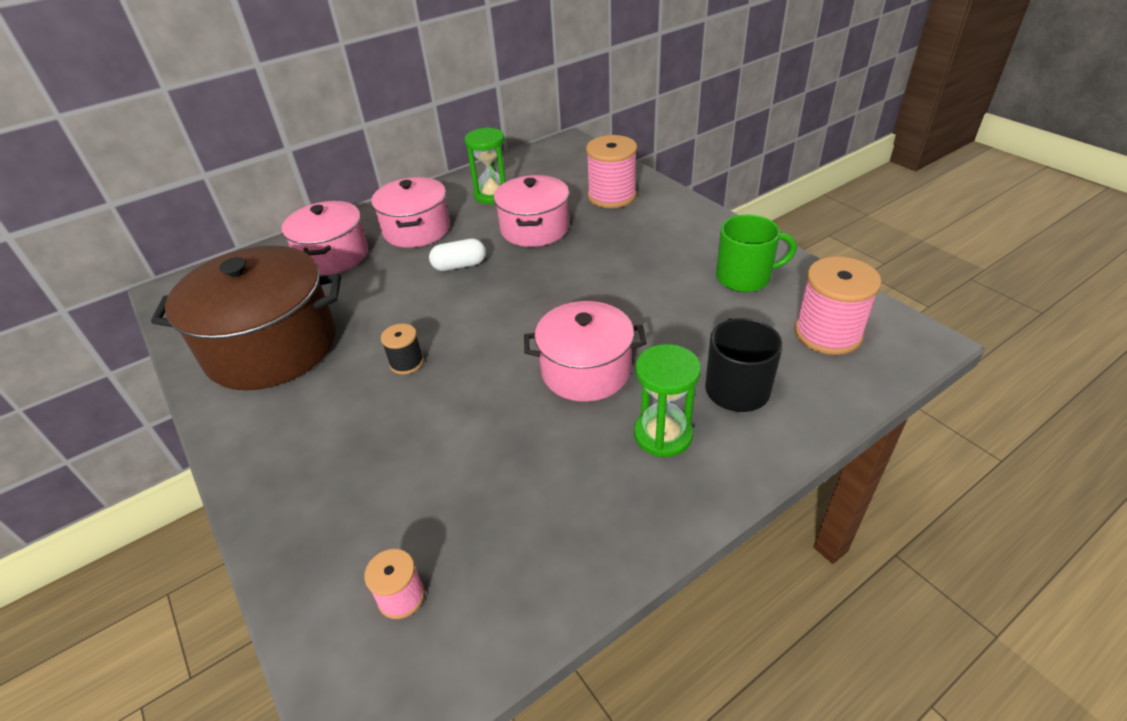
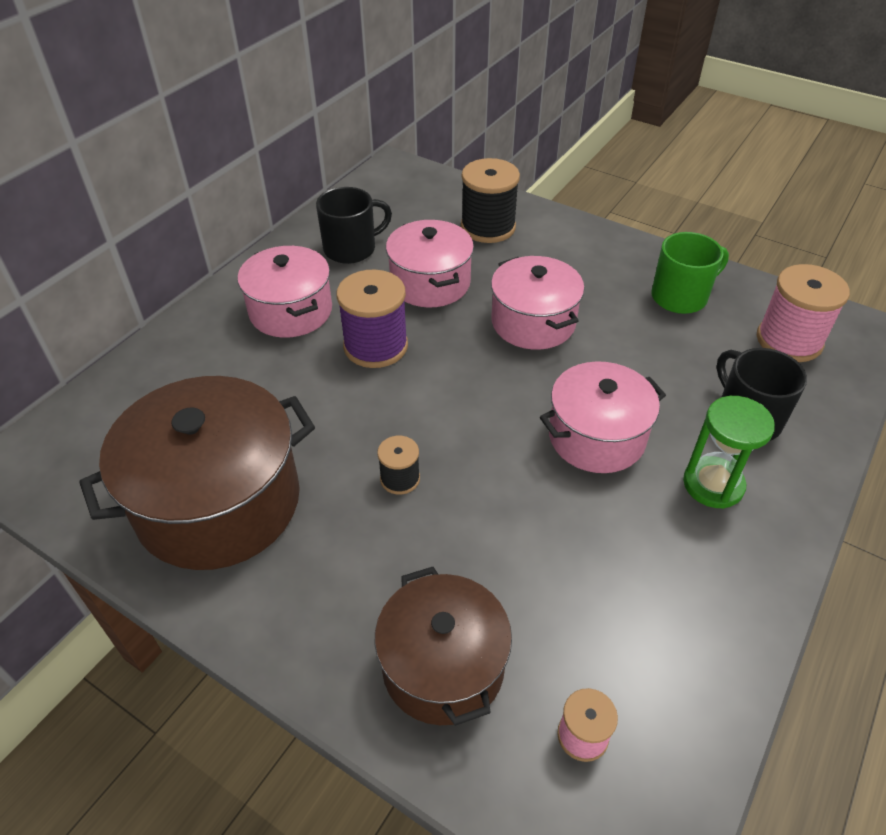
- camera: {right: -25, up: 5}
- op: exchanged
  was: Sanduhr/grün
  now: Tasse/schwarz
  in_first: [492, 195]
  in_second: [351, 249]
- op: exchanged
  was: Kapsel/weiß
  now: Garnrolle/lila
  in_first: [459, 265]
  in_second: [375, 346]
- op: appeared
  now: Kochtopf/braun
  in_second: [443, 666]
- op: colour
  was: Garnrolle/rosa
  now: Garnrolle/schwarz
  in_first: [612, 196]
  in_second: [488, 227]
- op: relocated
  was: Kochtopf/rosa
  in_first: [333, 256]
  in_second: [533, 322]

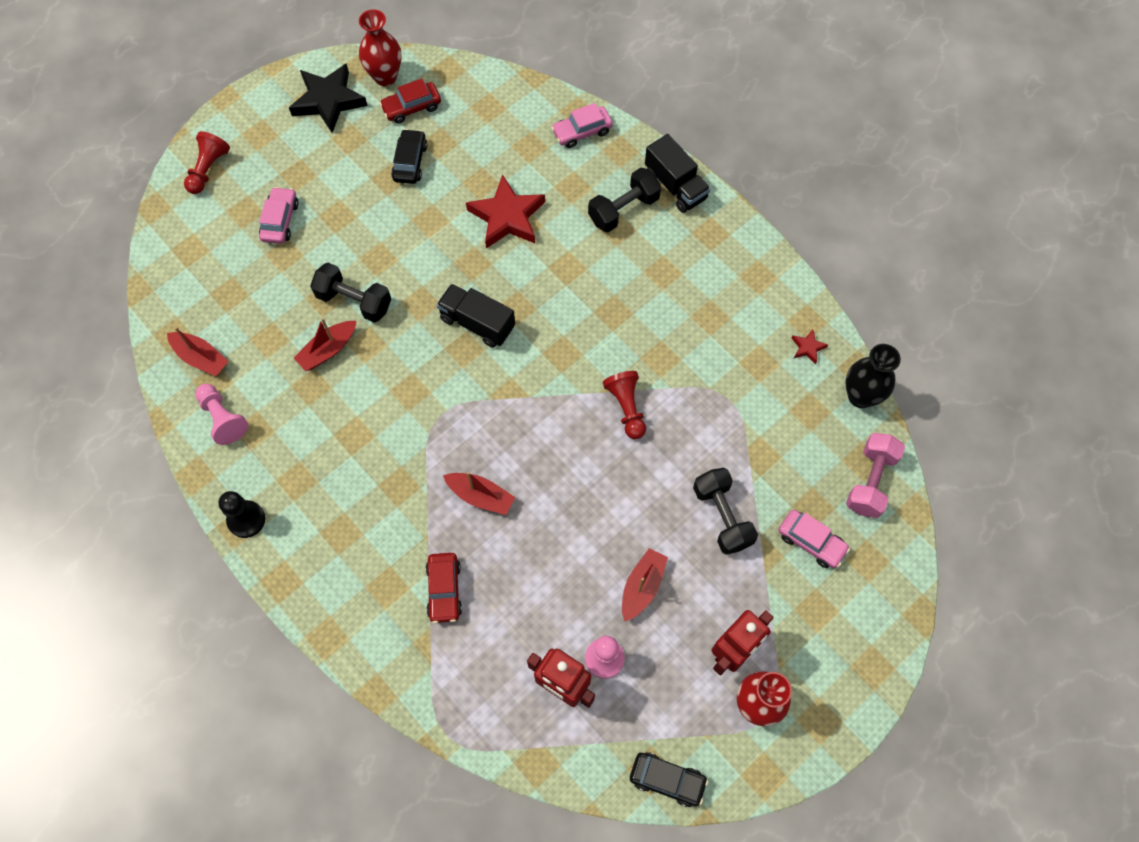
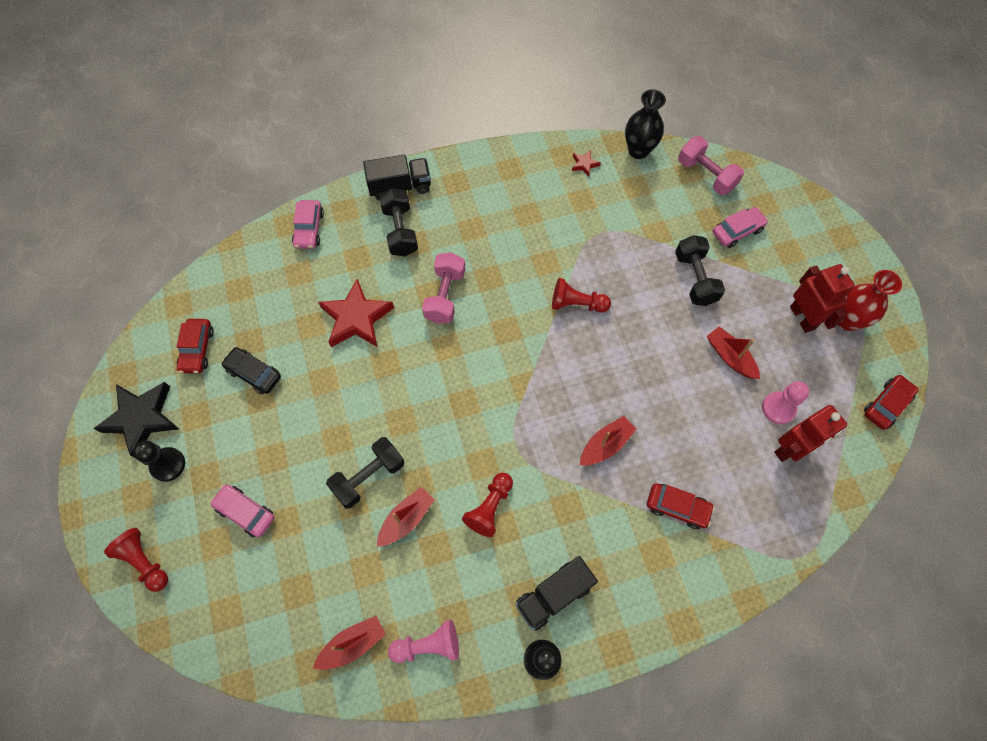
- camera: {right: -65, up: 0}
- op: appeared
  now: Bauer/schwarz
  in_second: [168, 464]
- op: spun
  was: Boot/rot
  in_first: [328, 350]
  in_second: [406, 519]
  clockwise: -120
- op: appeared
  now: Hantel/rosa
  in_second: [445, 296]
- op: appeared
  now: Bauer/rot
  in_second: [490, 507]
- op: relocated
  was: Lastwagen/schwarz
  in_first: [477, 323]
  in_second: [553, 595]
- op: spun
  was: Hantel/schwarz
  in_first: [722, 516]
  in_second: [695, 278]
  clockwise: 75
- op: colour
  was: Auto/schwarz
  now: Auto/rot
  in_first: [667, 780]
  in_second: [886, 405]
- op: missing
  was: Vase/rot
  in_first: [385, 77]

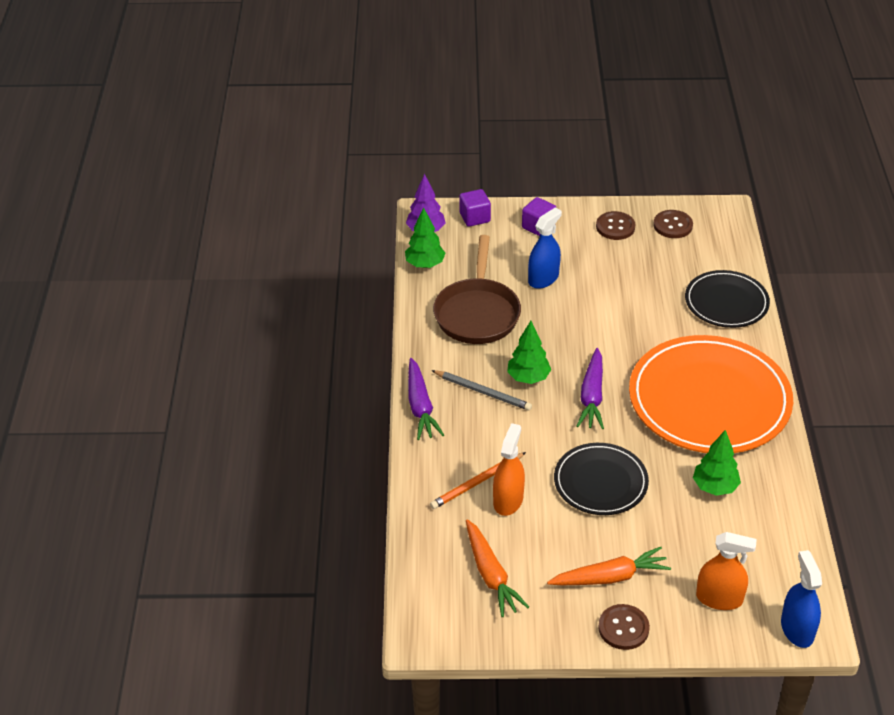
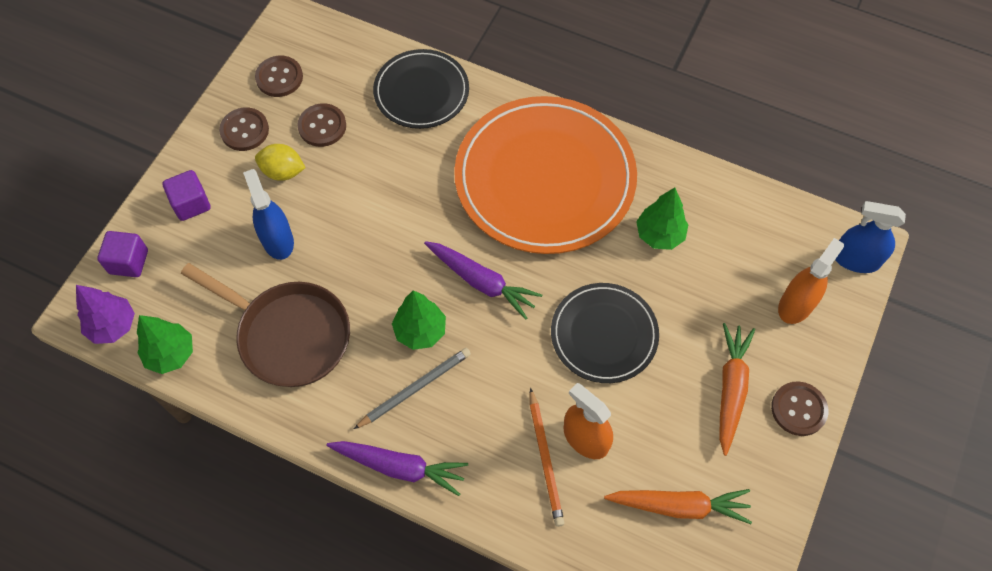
- camera: {right: -65, up: 20}
- op: appeared
  now: Zitrone/gelb
  in_second: [283, 172]
- op: appeared
  now: Knopf/braun
  in_second: [322, 126]

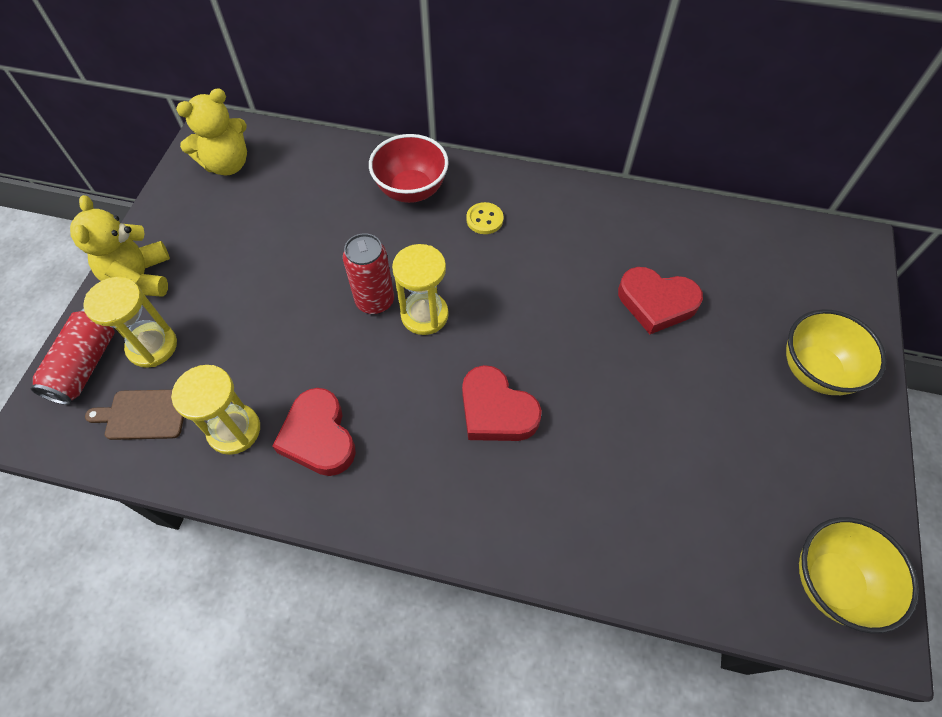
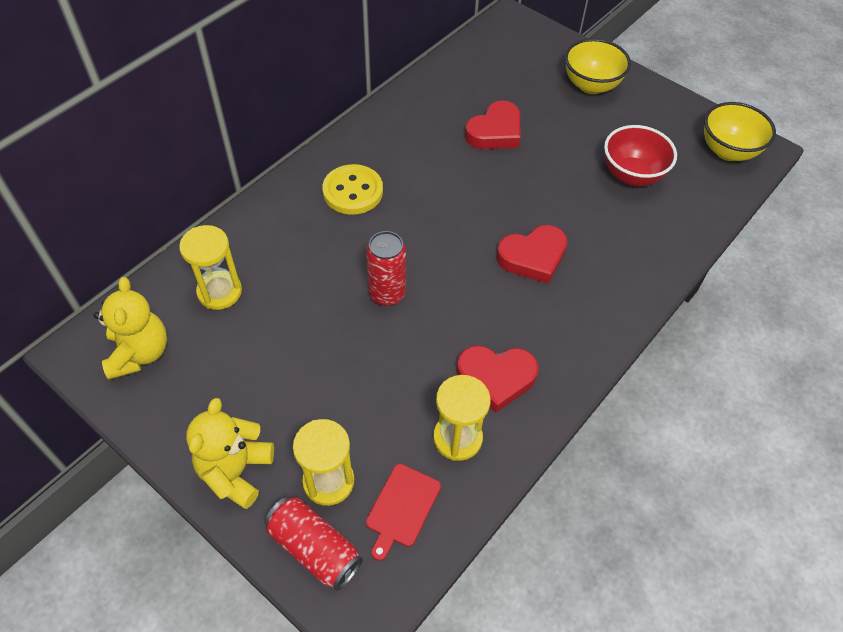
- camera: {right: -65, up: -5}
- op: relocated
  was: Sanduhr/gelb
  in_first: [424, 315]
  in_second: [219, 292]
- op: spun
  was: Teddybär/gelb
  in_first: [140, 278]
  in_second: [236, 471]
  clockwise: 90
- op: size
  was: Knopf/gelb
  in_first: [484, 219]
  in_second: [353, 191]
  ratio: 1.77
- op: colour
  was: Schneidebrett/braun
  now: Schneidebrett/rot
  in_first: [143, 415]
  in_second: [402, 508]
- op: relocated
  was: Schüssel/rot
  in_first: [411, 190]
  in_second: [631, 175]

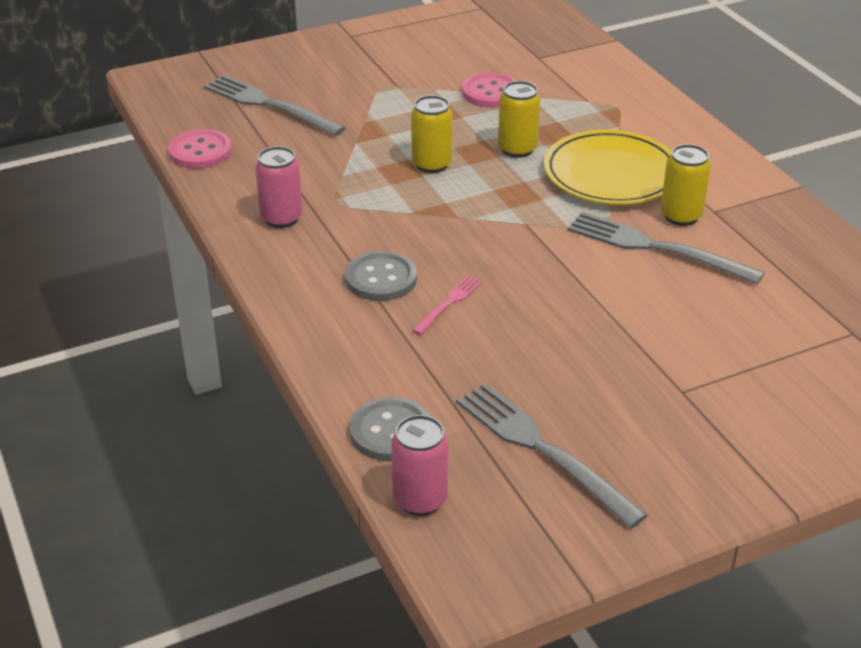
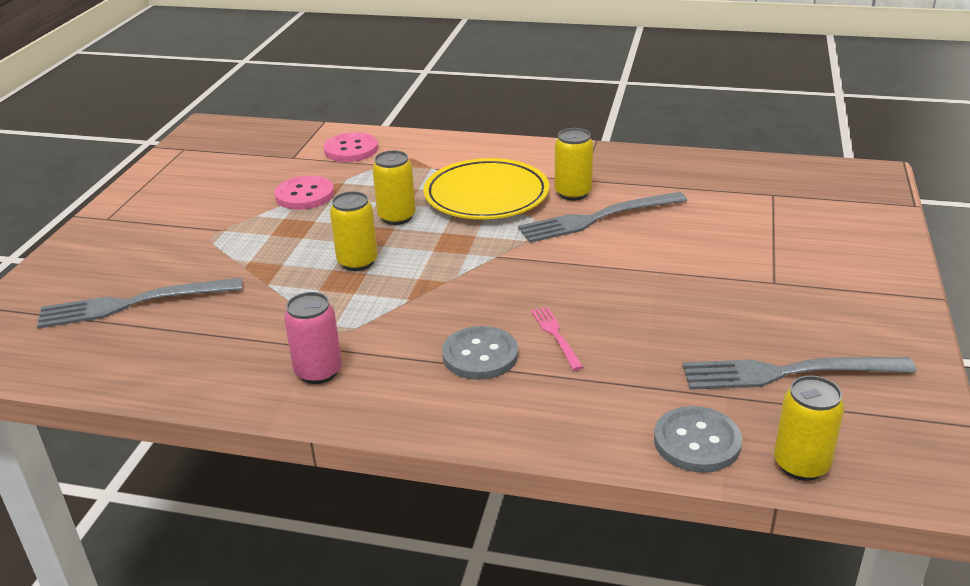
- camera: {right: -50, up: -5}
- op: relocated
  was: Knopf/rosa
  in_first: [200, 151]
  in_second: [351, 149]
- op: colour
  was: Dose/rosa
  now: Dose/gelb
  in_first: [420, 499]
  in_second: [801, 465]

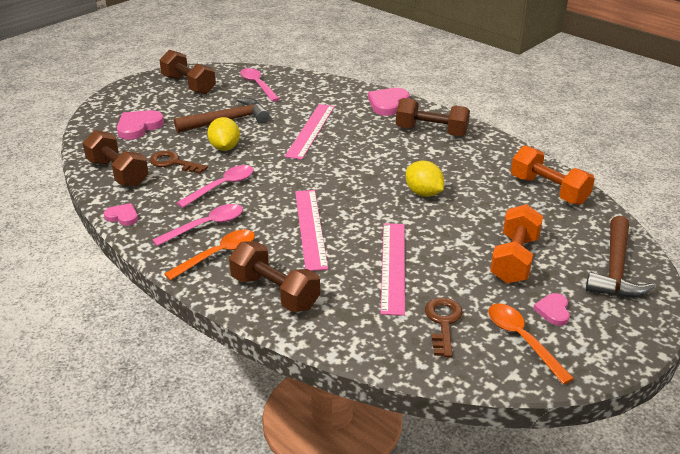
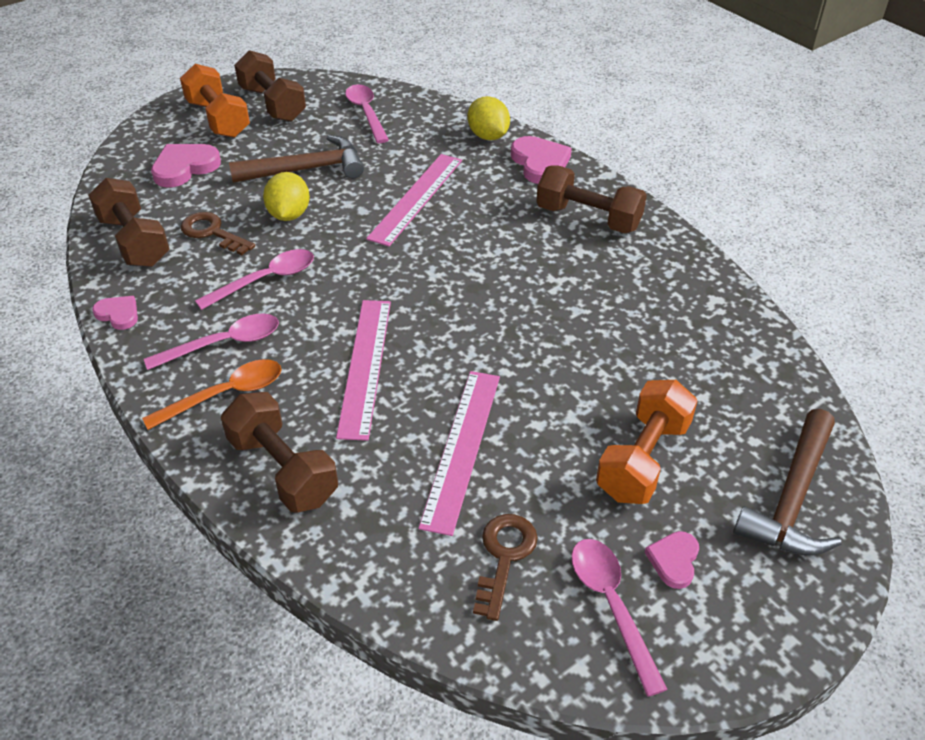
- camera: {right: 10, up: 10}
- op: relocated
  was: Hantel/orange
  in_first: [548, 190]
  in_second: [218, 119]
- op: relocated
  was: Zitrone/gelb
  in_first: [423, 193]
  in_second: [488, 136]
- op: spun
  was: Herz/rosa
  in_first: [388, 104]
  in_second: [540, 163]
  clockwise: 120
- op: colour
  was: Löffel/orange
  now: Löffel/rosa
  in_first: [522, 339]
  in_second: [611, 605]

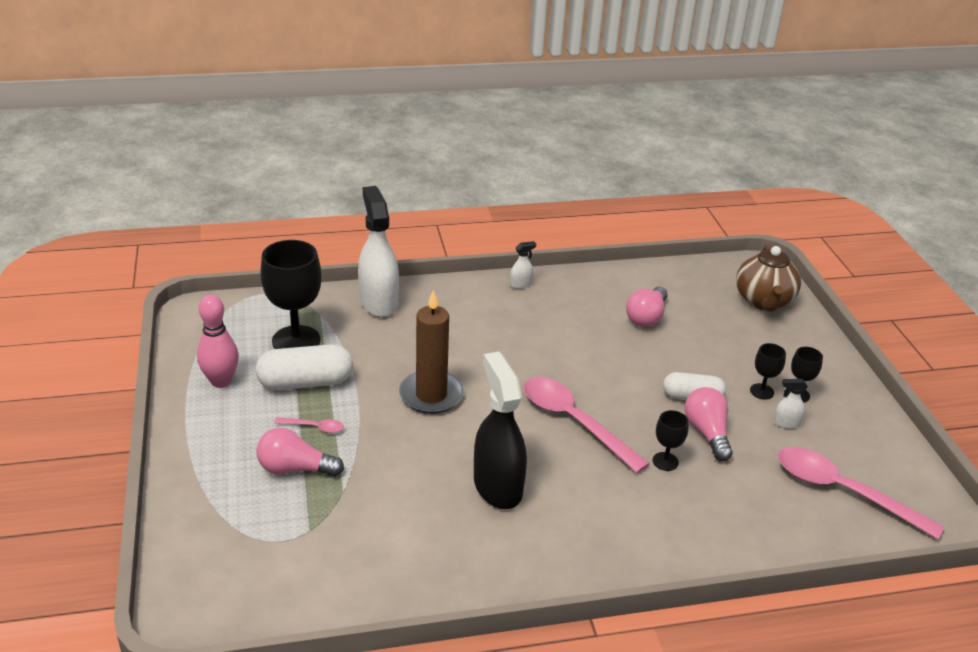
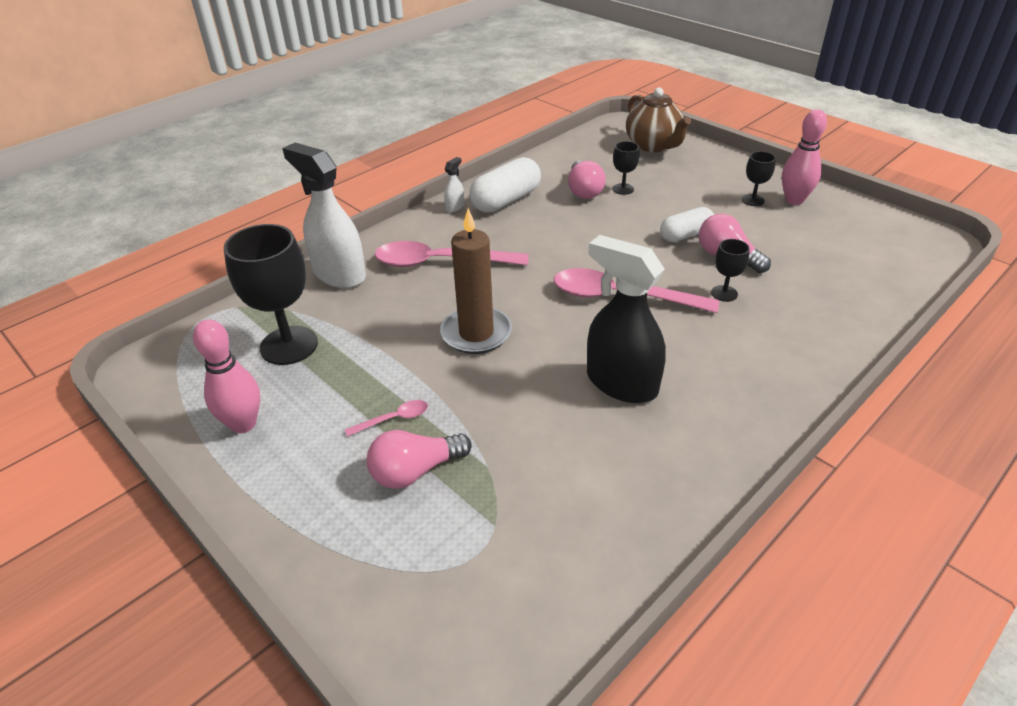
- camera: {right: -30, up: 5}
- op: relocated
  was: Löffel/rosa
  in_first: [843, 491]
  in_second: [441, 262]
- op: relocated
  was: Kapsel/weiß
  in_first: [305, 382]
  in_second: [506, 200]
- op: relocated
  was: Kelch/schwarz
  in_first: [761, 391]
  in_second: [623, 189]
- op: appeared
  now: Bowlingkegel/rosa
  in_second: [794, 200]
- op: missing
  was: Sprühflasche/weiß
  in_first: [786, 423]

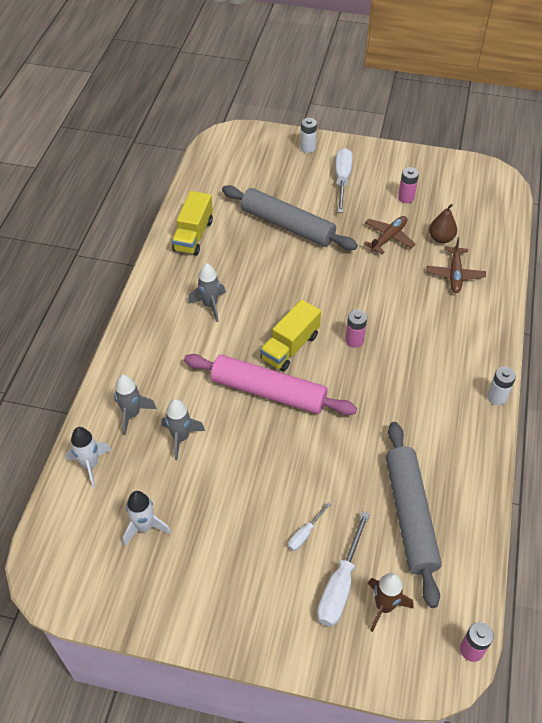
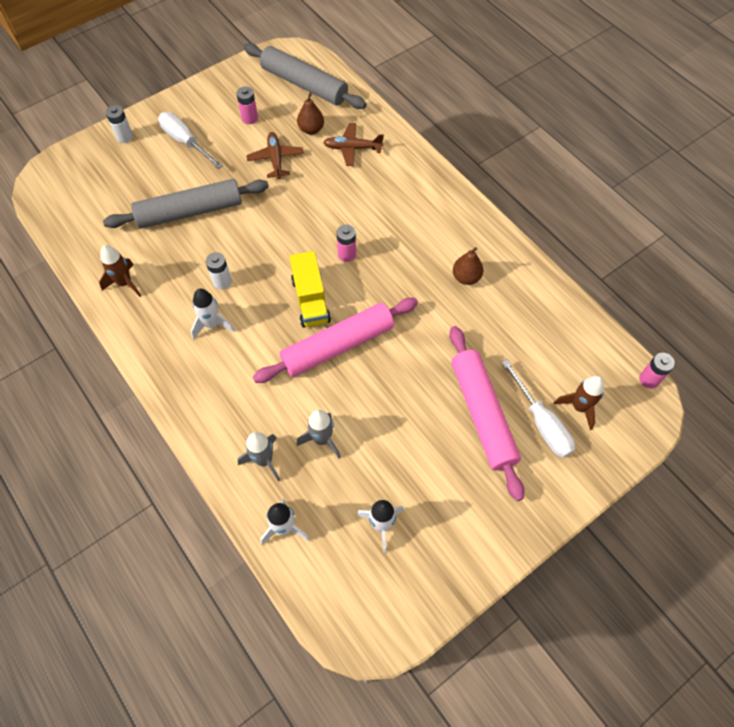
- camera: {right: -50, up: 10}
- op: exchanged
  was: Lastwagen/gelb
  now: Rakete/braun
  in_first: [193, 235]
  in_second: [125, 283]
- op: colour
  was: Rakete/grau
  now: Rakete/weiß
  in_first: [210, 305]
  in_second: [212, 324]
- op: relocated
  was: Batterie/weiß
  in_first: [497, 397]
  in_second: [222, 281]
- op: relocated
  was: Nudelholz/grau
  in_first: [410, 515]
  in_second: [304, 84]
- op: spun
  was: Flugzeug/braun
  in_first: [455, 274]
  in_second: [352, 148]
  clockwise: 135
- op: exchanged
  was: Schraubenzieher/weiß
  now: Nudelholz/rosa
  in_first: [305, 534]
  in_second: [482, 414]
- op: appeared
  now: Birne/braun
  in_second: [466, 277]

